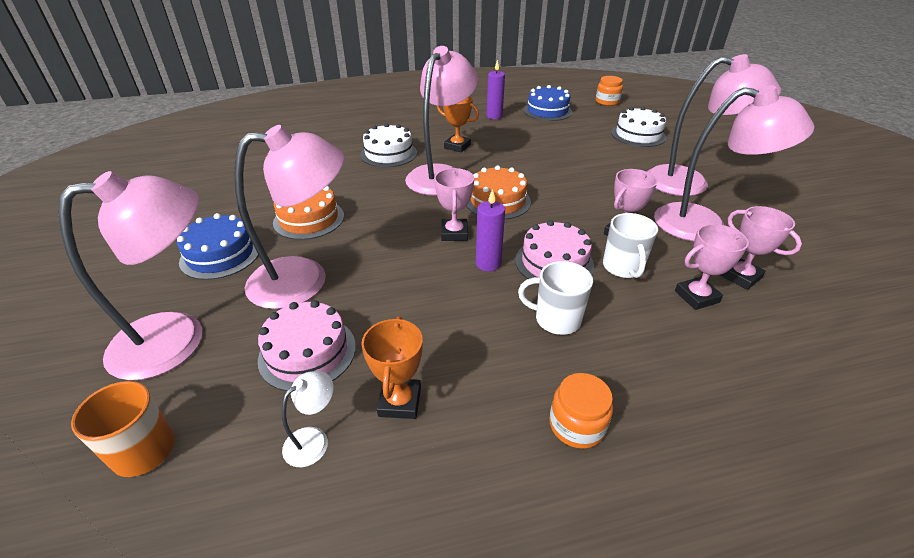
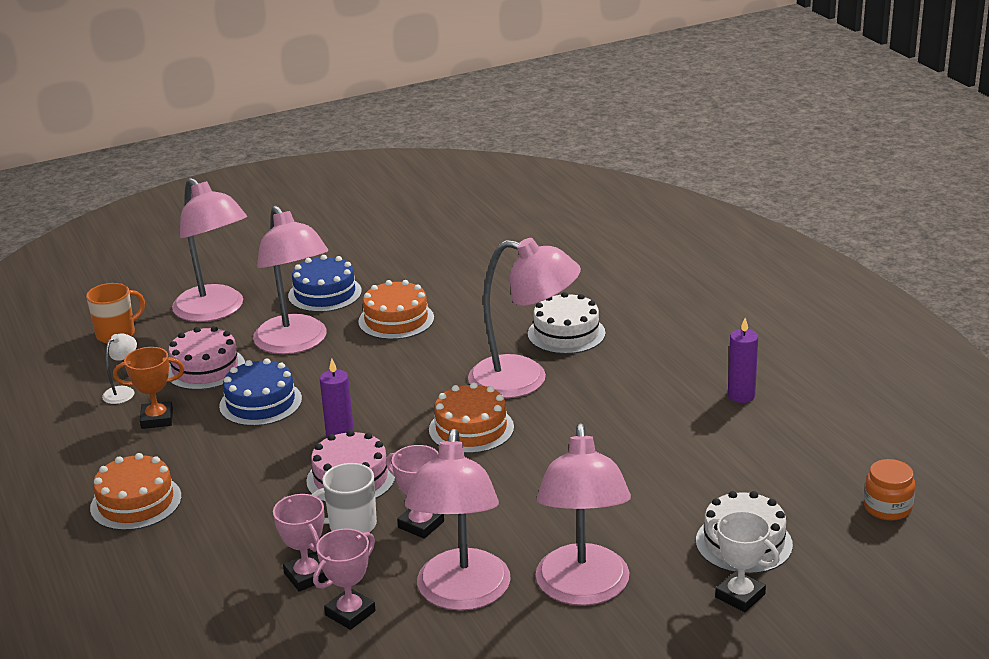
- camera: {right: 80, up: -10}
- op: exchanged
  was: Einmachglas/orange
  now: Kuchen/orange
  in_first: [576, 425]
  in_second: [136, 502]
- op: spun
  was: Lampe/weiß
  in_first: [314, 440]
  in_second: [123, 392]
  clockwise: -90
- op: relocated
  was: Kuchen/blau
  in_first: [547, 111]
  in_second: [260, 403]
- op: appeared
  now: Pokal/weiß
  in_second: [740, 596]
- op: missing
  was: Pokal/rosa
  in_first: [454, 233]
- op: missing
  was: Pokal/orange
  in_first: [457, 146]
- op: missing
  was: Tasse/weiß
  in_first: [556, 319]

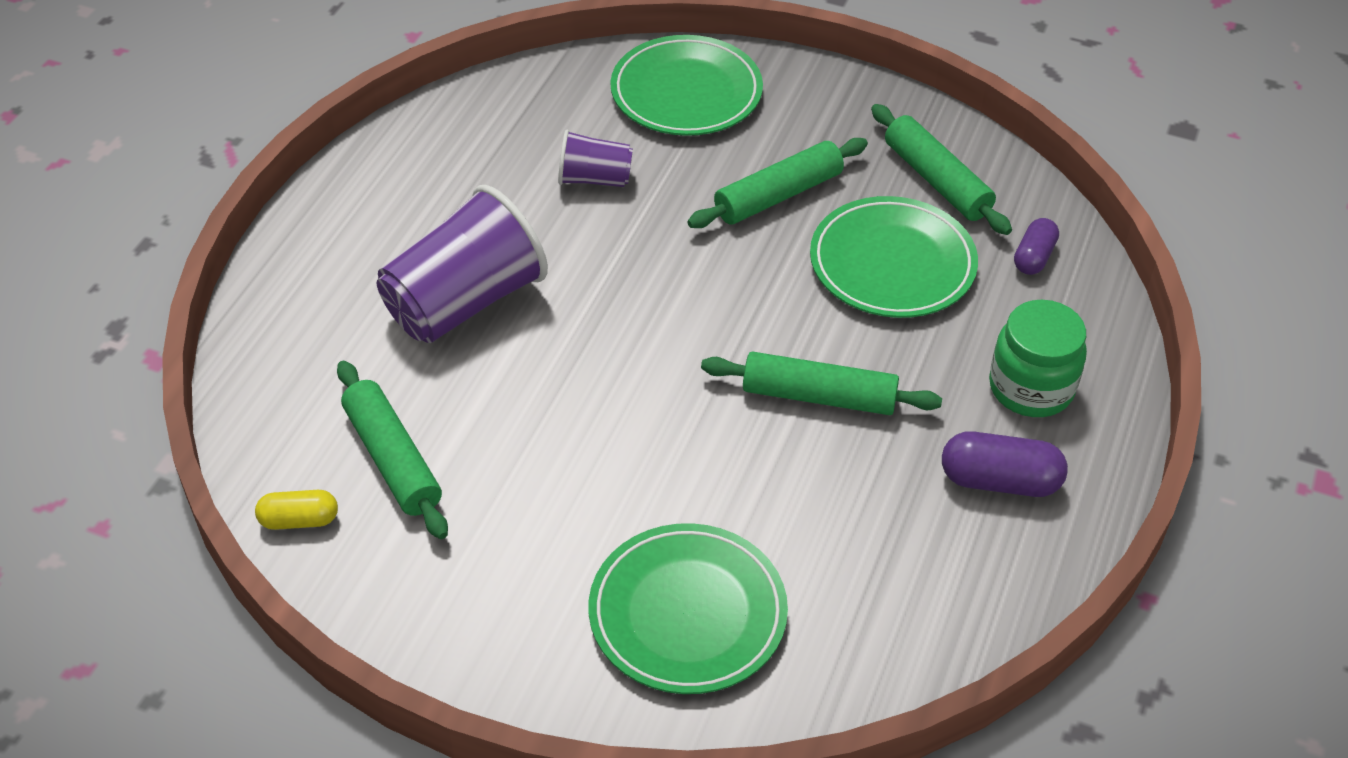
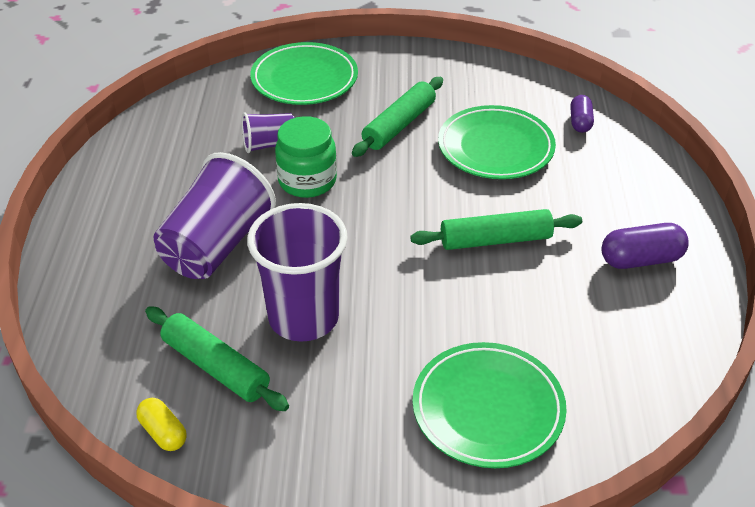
- camera: {right: -20, up: -5}
- op: spun
  was: Kapsel/gelb
  in_first: [299, 520]
  in_second: [163, 432]
  clockwise: 75
- op: appeared
  now: Becher/lila
  in_second: [303, 318]
- op: relocated
  was: Einmachglas/grün
  in_first: [1031, 388]
  in_second: [307, 181]
- op: missing
  was: Nudelholz/grün
  in_first: [937, 180]

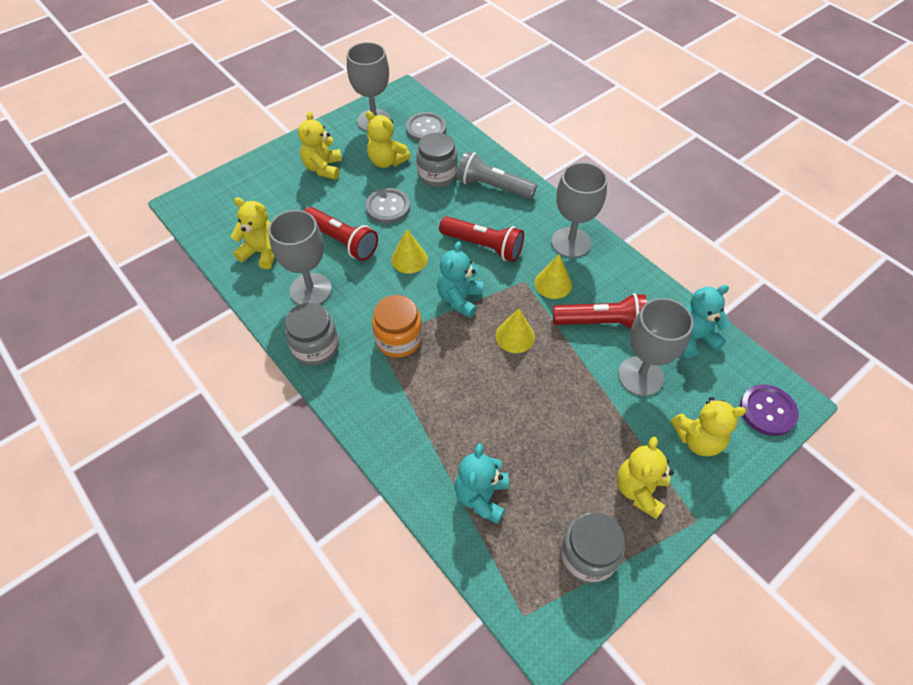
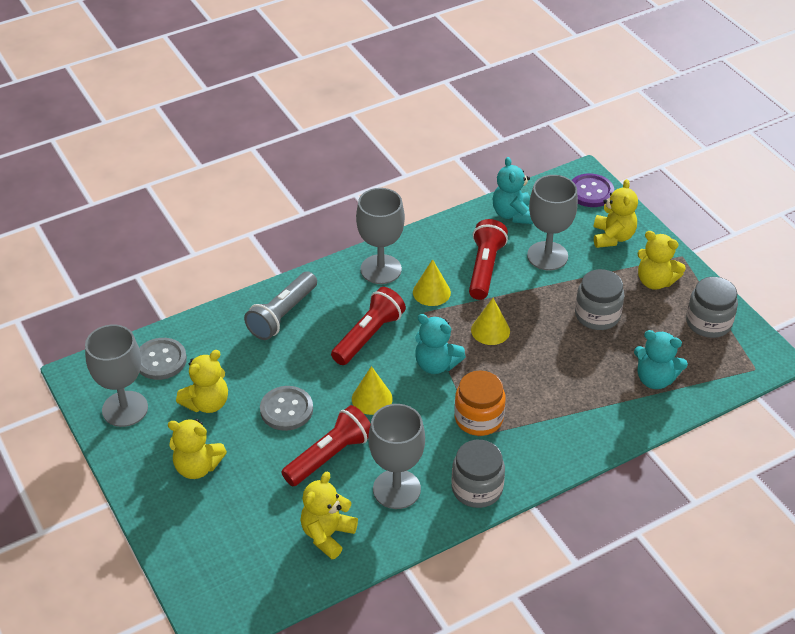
- camera: {right: -80, up: -10}
- op: relocated
  was: Einmachglas/grau
  in_first: [437, 175]
  in_second: [597, 315]

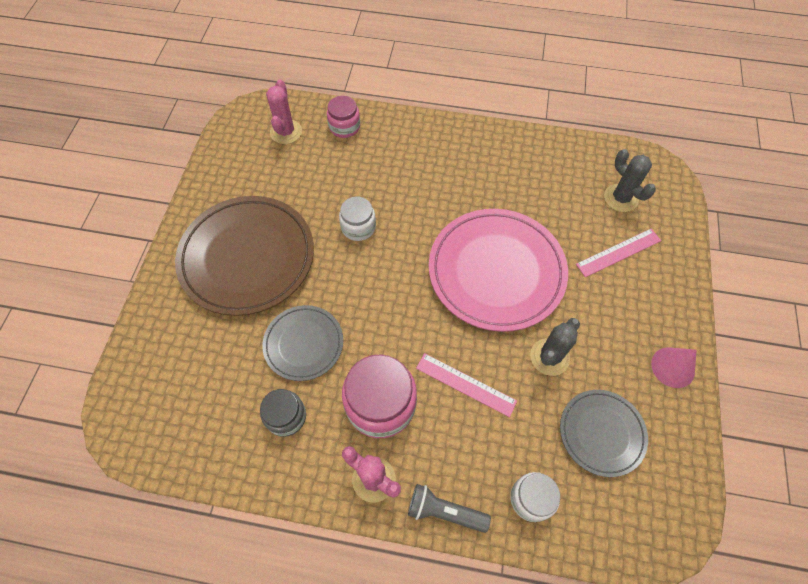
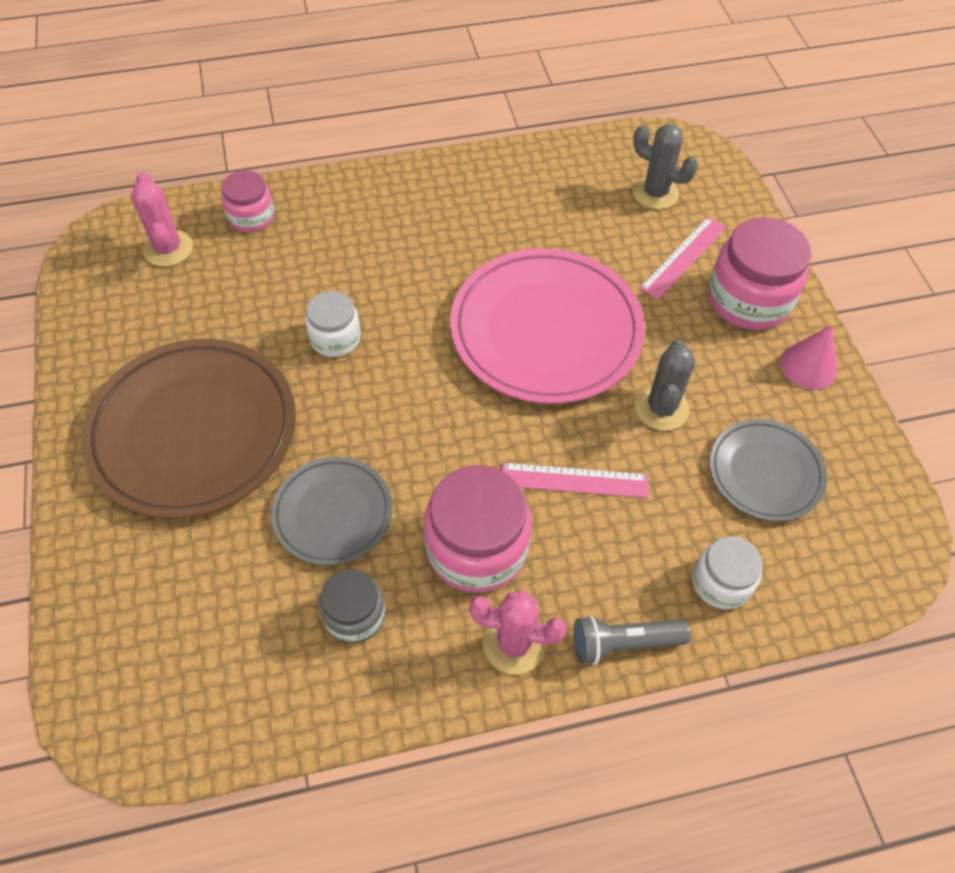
- camera: {right: -25, up: -5}
- op: appeared
  now: Einmachglas/rosa
  in_second: [748, 299]

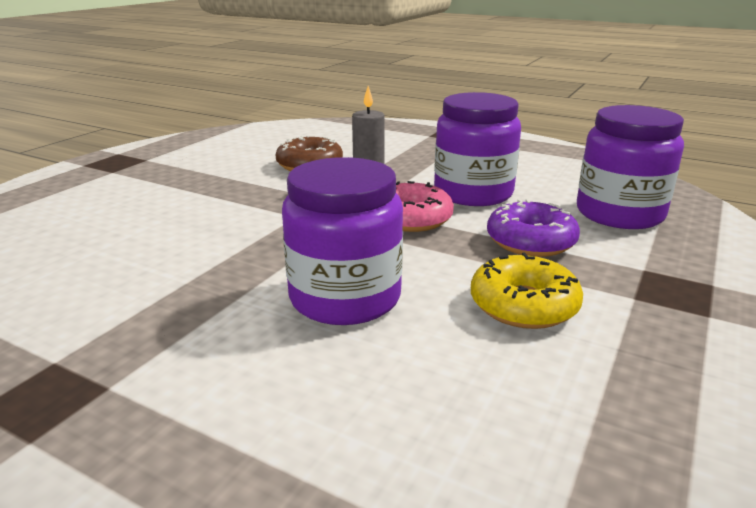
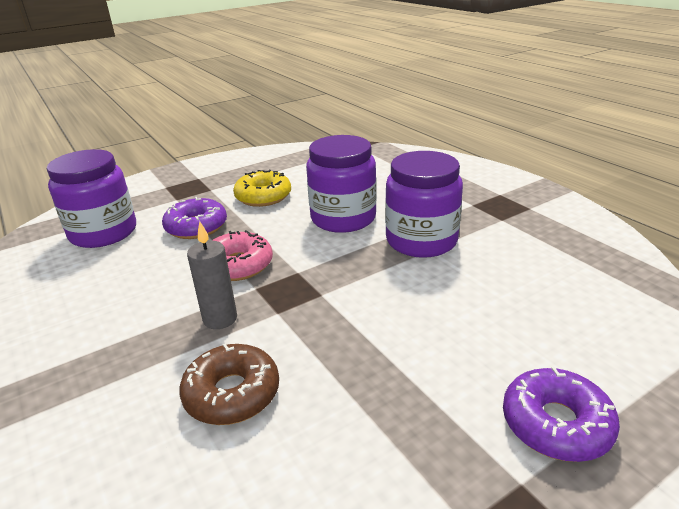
- camera: {right: -150, up: 5}
- op: relocated
  was: Einmachglas/lila
  in_first: [473, 193]
  in_second: [421, 241]
- op: appeared
  now: Donut/lila
  in_second: [556, 424]

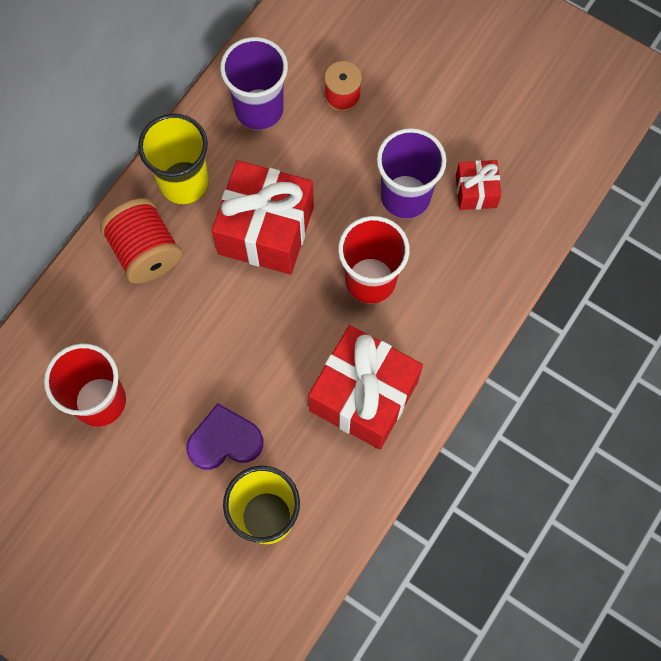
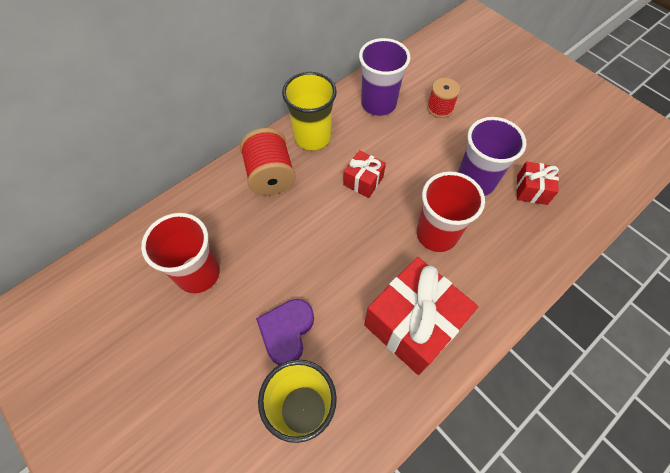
- camera: {right: 15, up: -10}
- op: spun
  was: Herz/lila
  in_first: [224, 441]
  in_second: [286, 331]
  clockwise: -75
- op: size
  was: Geschenk/rot
  in_first: [266, 230]
  in_second: [363, 181]
  ratio: 0.5

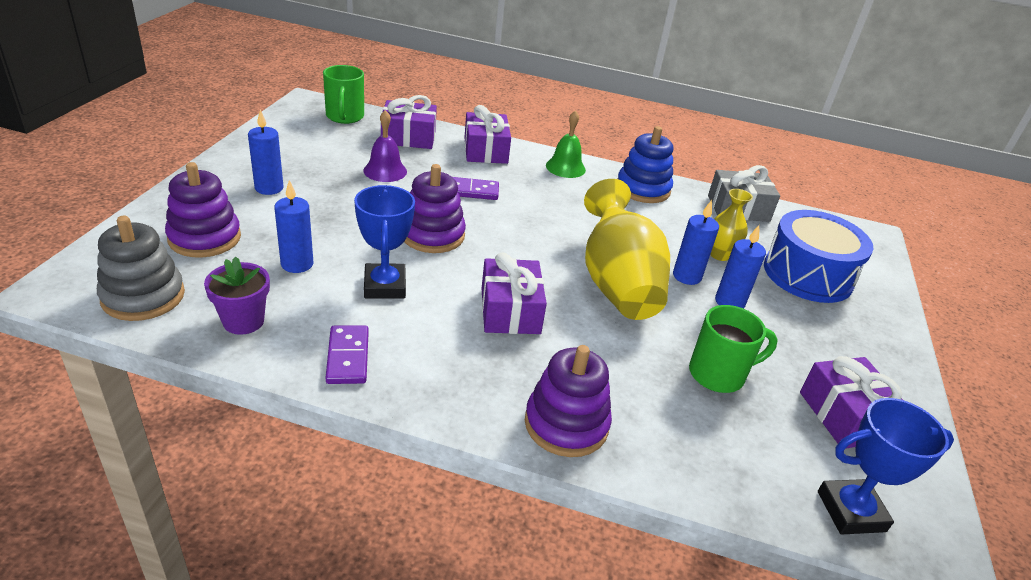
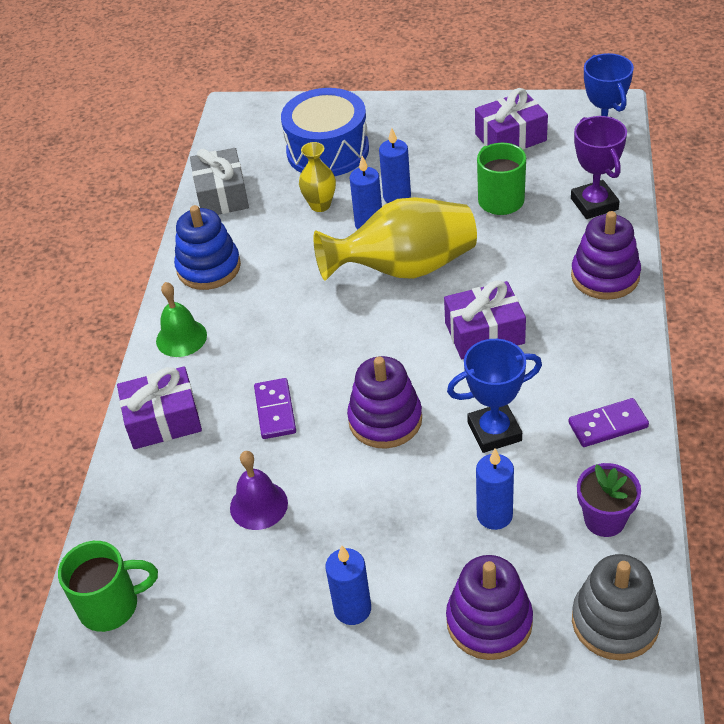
- camera: {right: -90, up: 10}
- op: appeared
  now: Pokal/lila
  in_second: [594, 204]
- op: missing
  was: Geschenk/lila
  in_first: [408, 137]

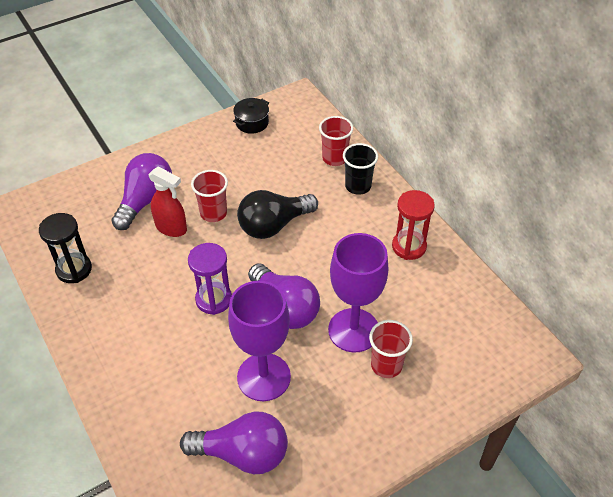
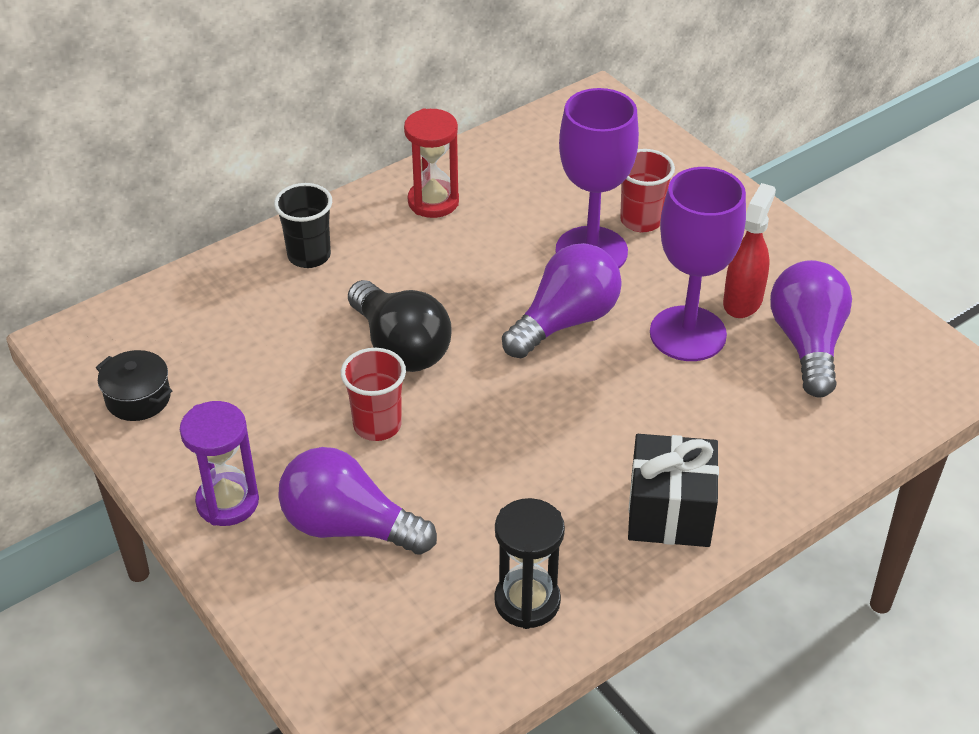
- camera: {right: -95, up: -5}
- op: relocated
  was: Sanduhr/lila
  in_first: [214, 299]
  in_second: [227, 502]
- op: appeared
  now: Geschenk/schwarz
  in_second: [669, 512]
- op: relocated
  was: Sprühflasche/rot
  in_first: [171, 228]
  in_second: [742, 301]
- op: missing
  was: Becher/rot
  in_first: [334, 158]

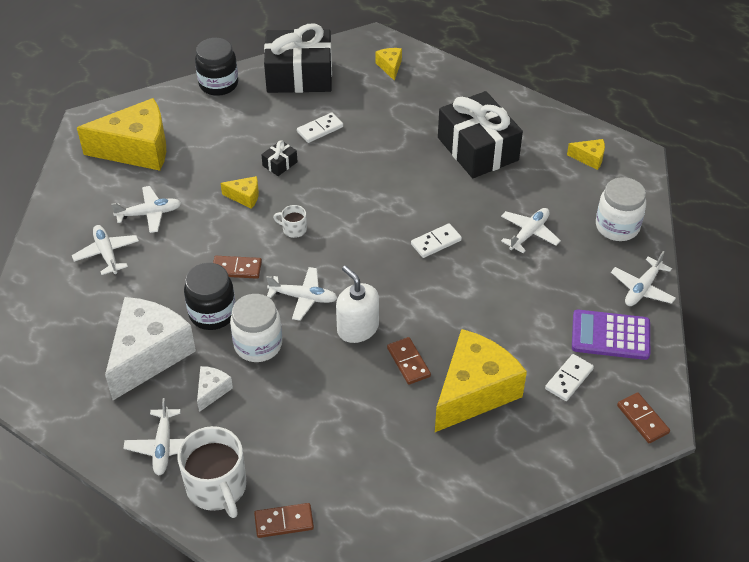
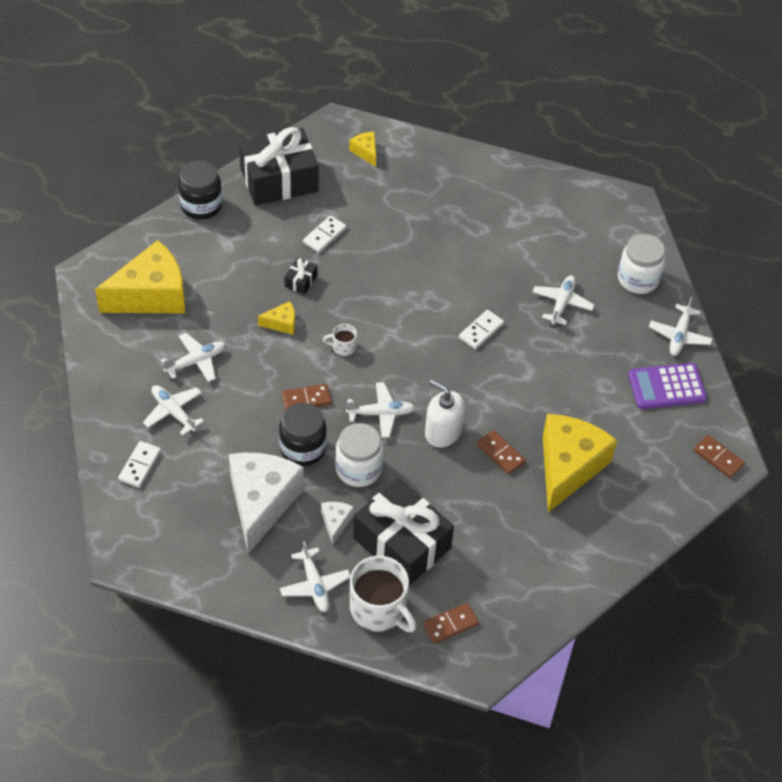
- camera: {right: -20, up: 5}
- op: relocated
  was: Dominostein/weiß
  in_first: [569, 379]
  in_second: [139, 465]
- op: relocated
  was: Geschenk/schwarz
  in_first: [478, 149]
  in_second: [402, 543]
- op: missing
  was: Käse/gelb
  in_first: [589, 158]

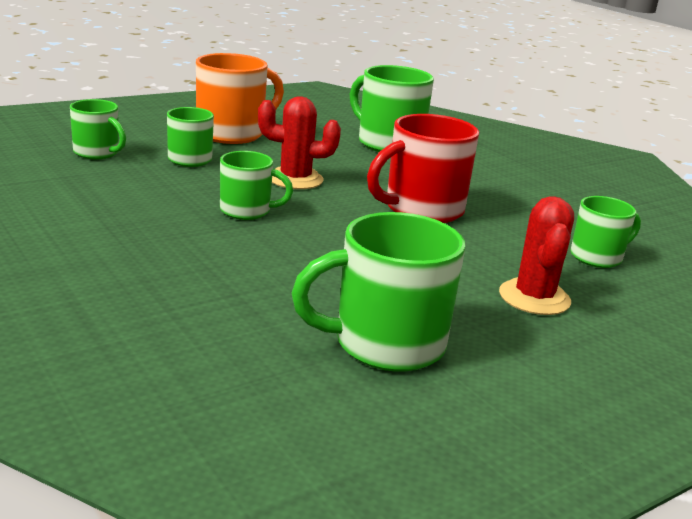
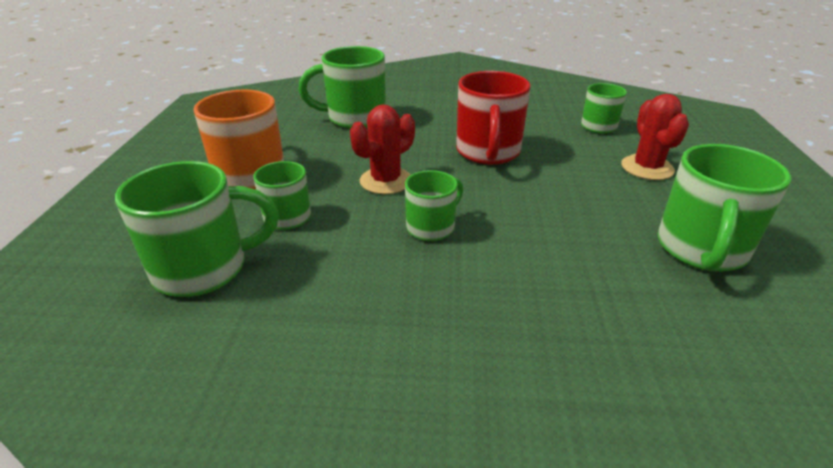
- camera: {right: -50, up: 10}
- op: size
  was: Tasse/grün
  in_first: [97, 153]
  in_second: [204, 269]
  ratio: 1.67
- op: spun
  was: Kaktus/rot
  in_first: [534, 298]
  in_second: [647, 168]
  clockwise: 45

